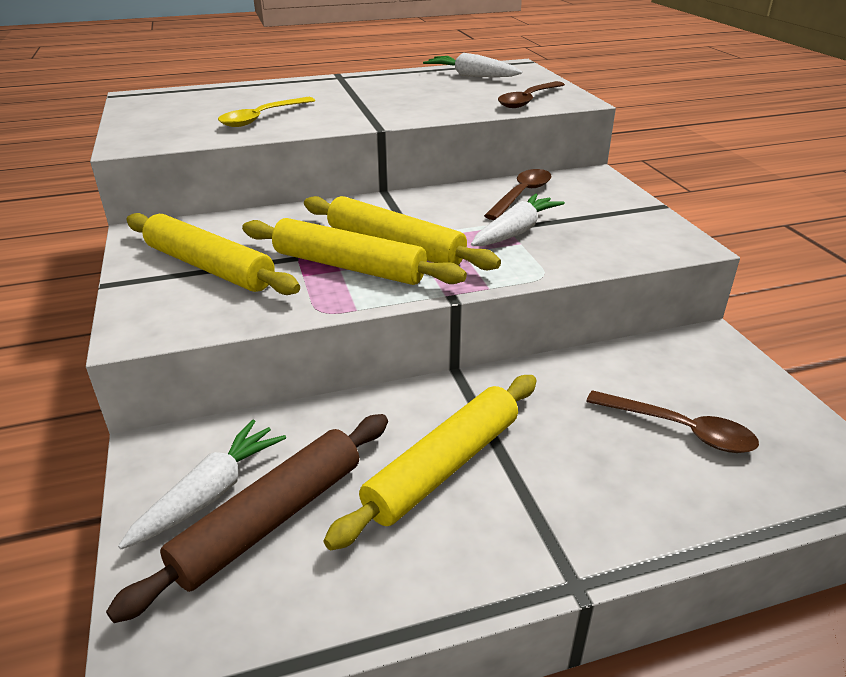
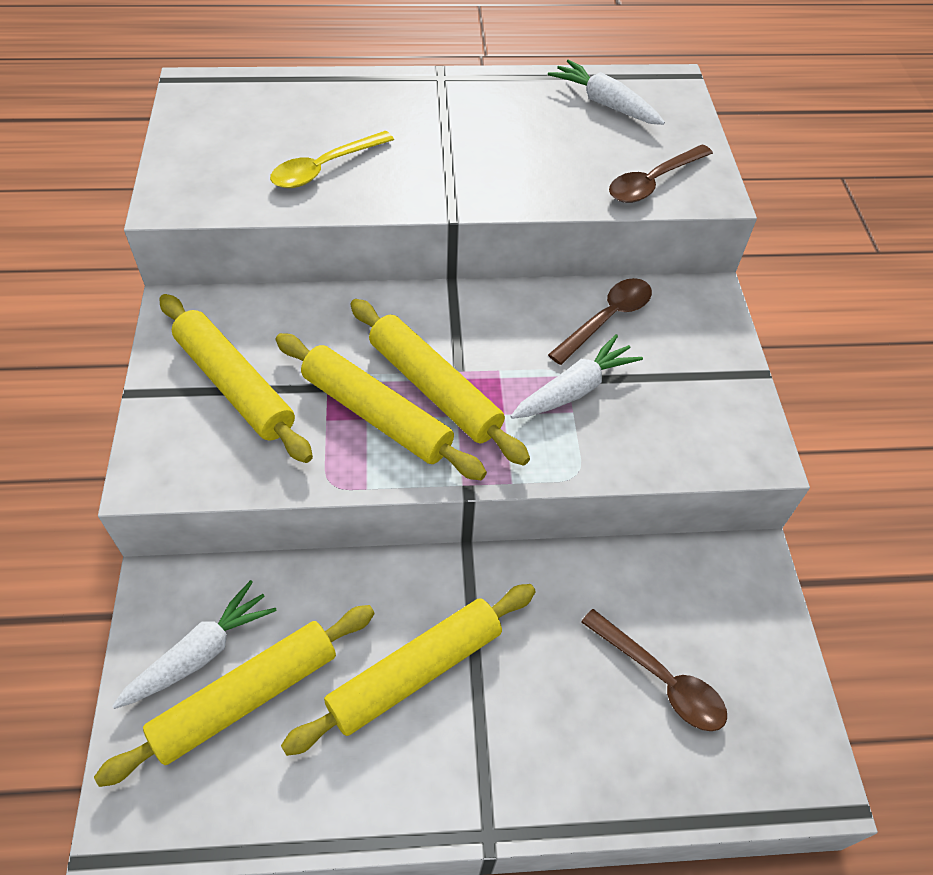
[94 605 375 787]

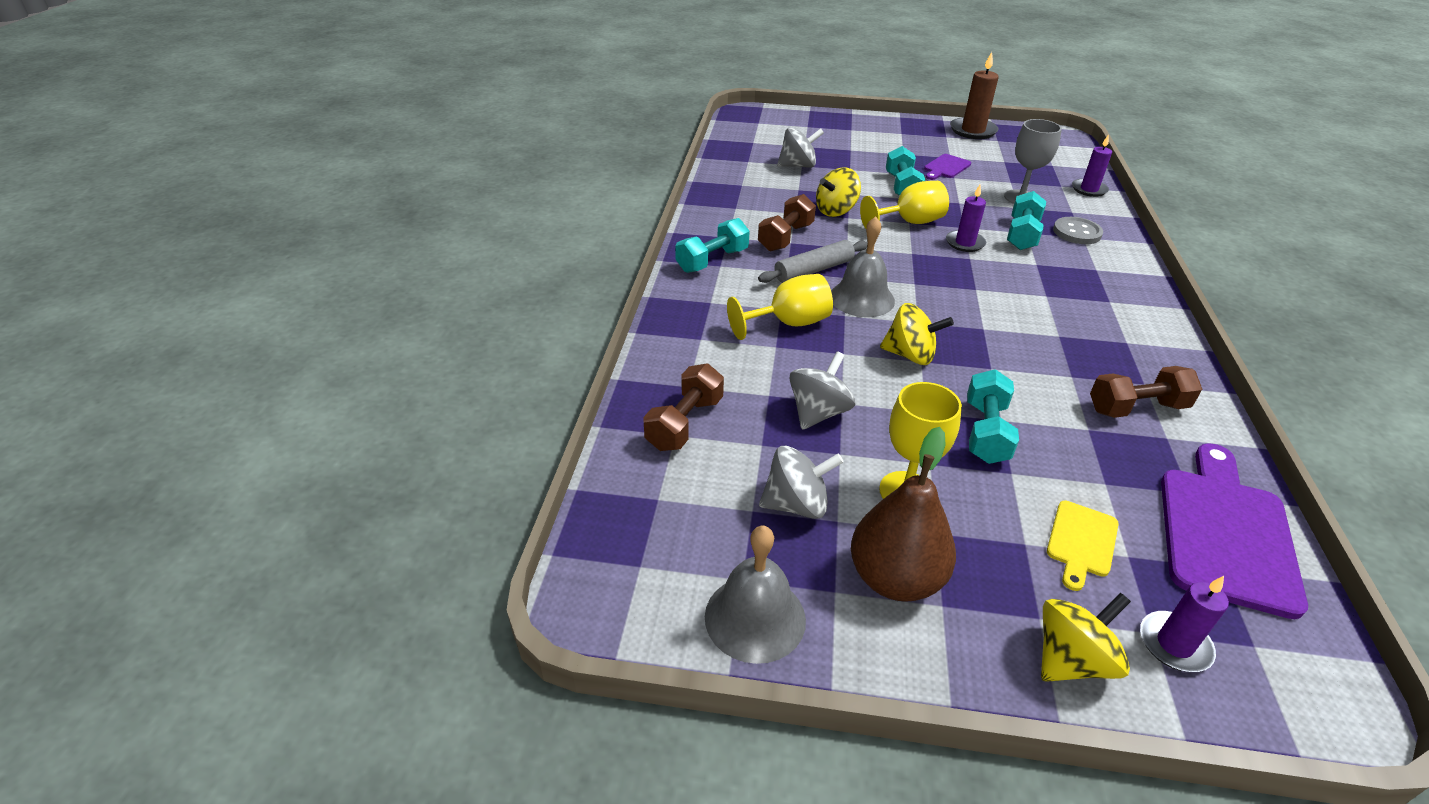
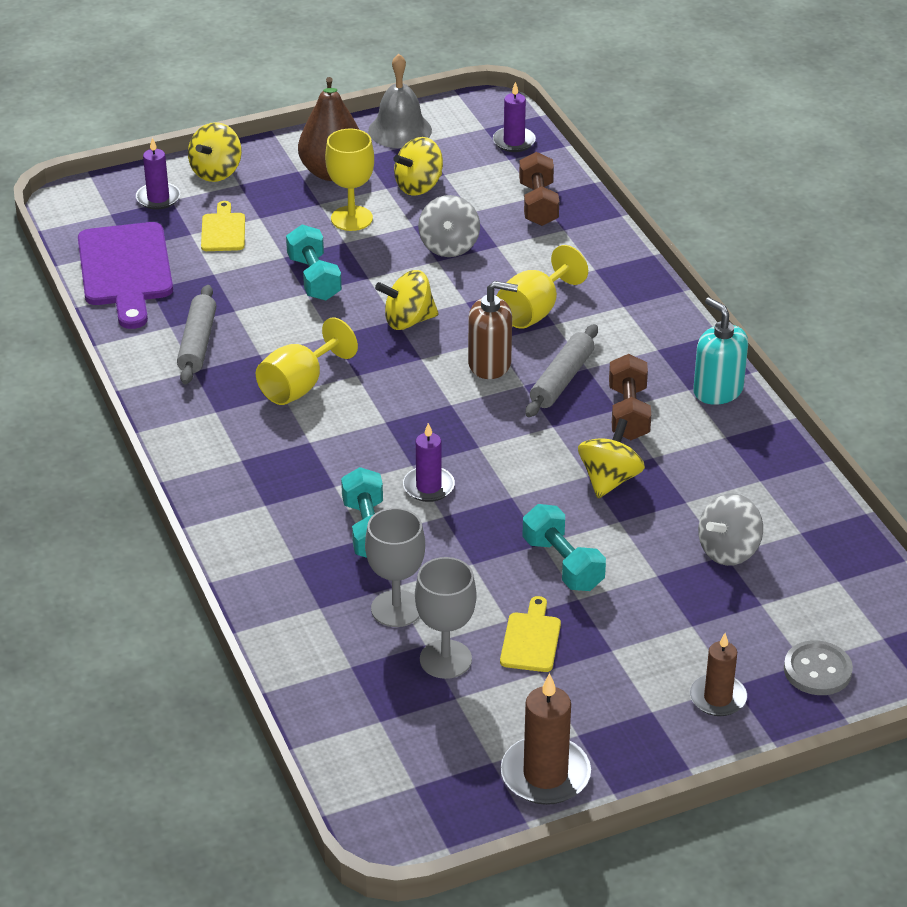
[177 285 216 384]
[256 318 358 405]
[393 137 443 196]
[415 557 477 679]
[468 281 518 379]
[493 82 536 152]
[500 596 561 672]
[690 633 747 716]
[693 297 748 405]
[784 640 853 695]
[675 218 750 273] (first image)

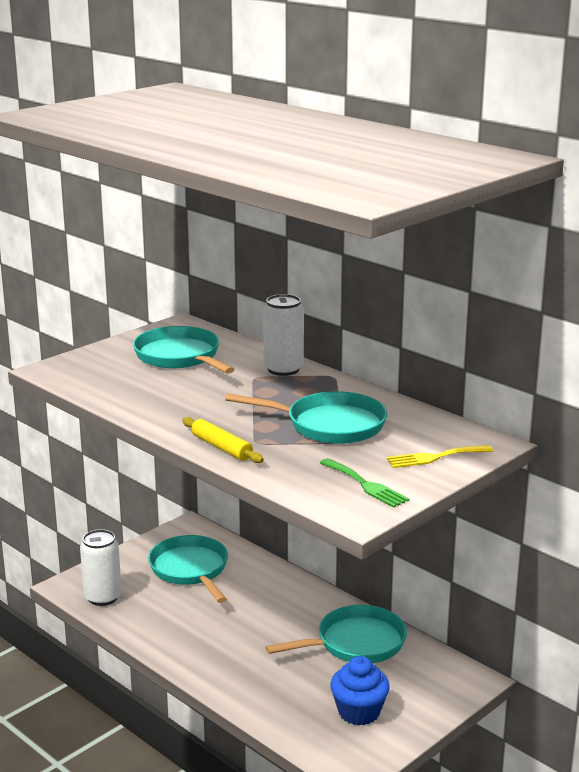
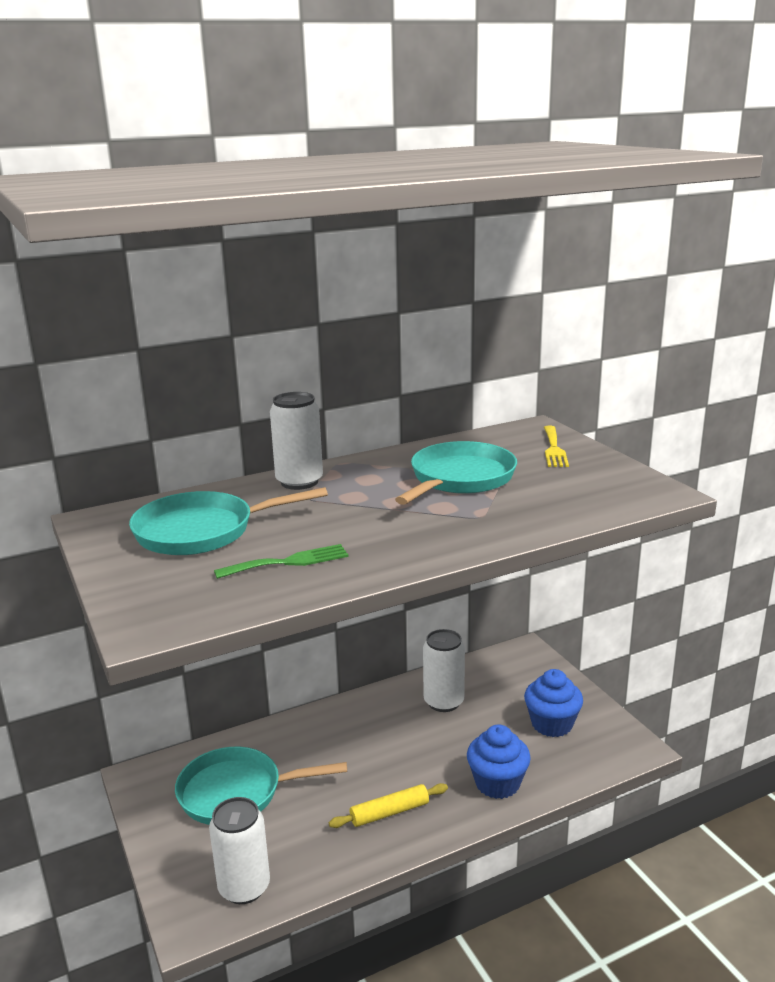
[214 544 349 579]
[329 783 448 828]
[423 629 465 712]
[467 724 531 799]

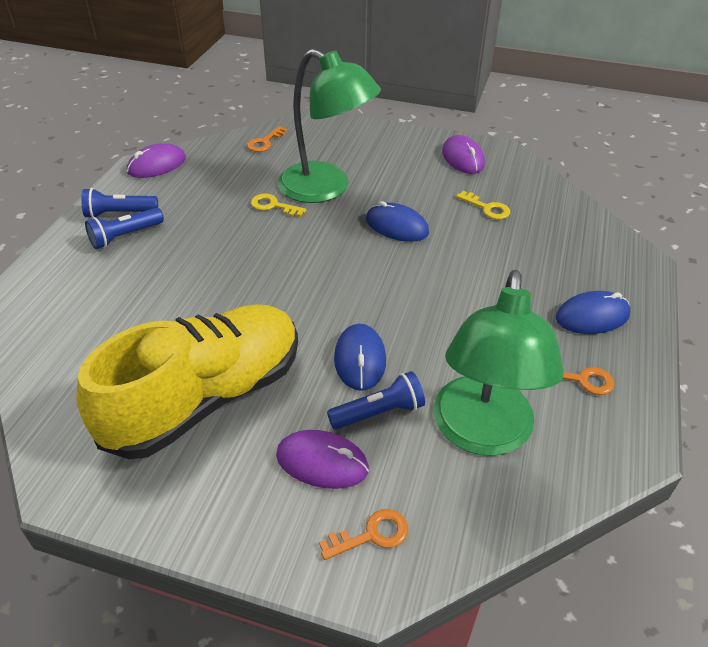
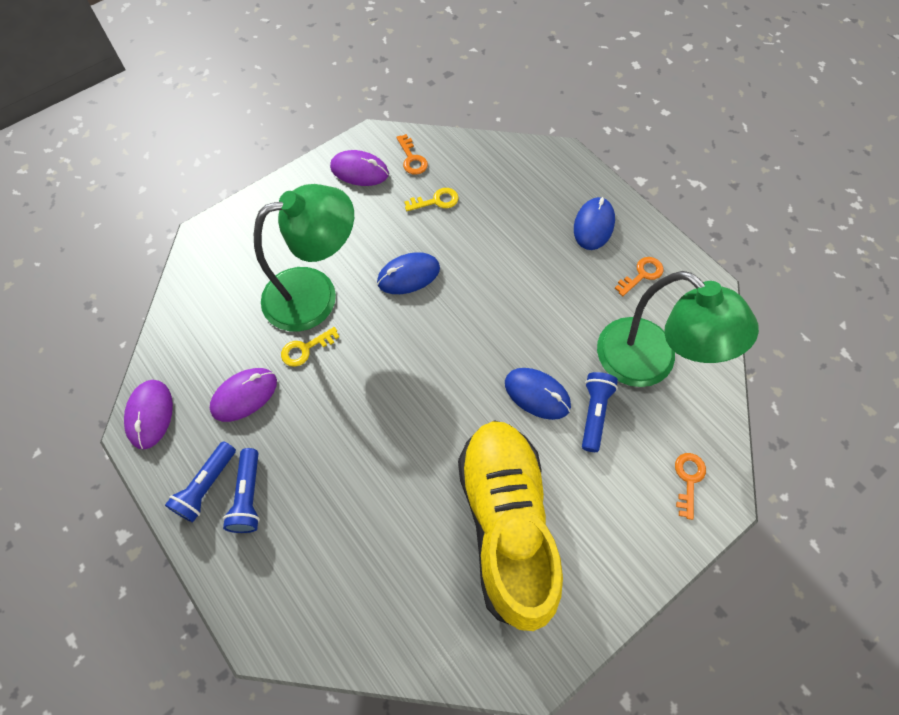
[210 368 277 422]
[396 134 428 175]

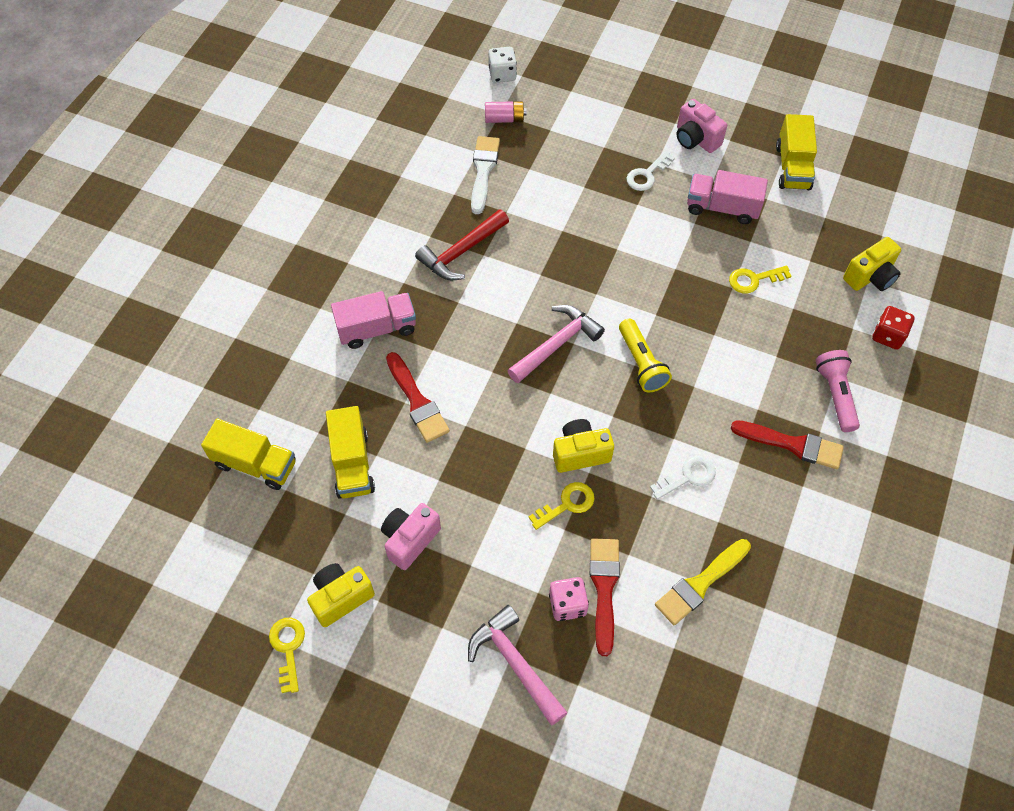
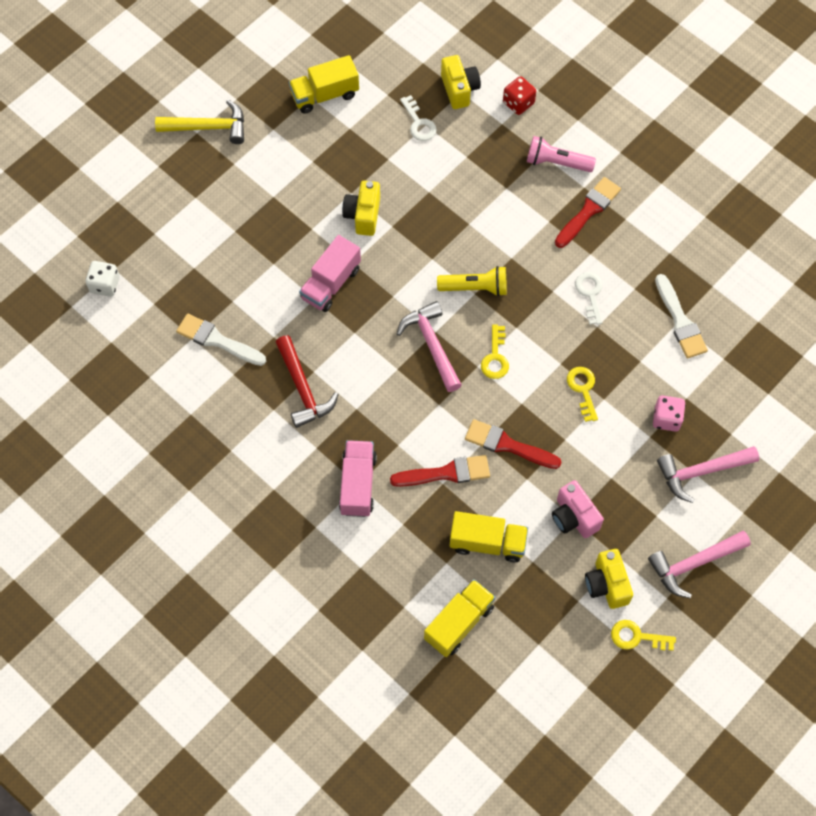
[155 100 244 144]
[289 55 359 114]
[299 235 361 312]
[342 181 380 236]
[400 95 437 141]
[465 419 562 469]
[481 325 509 379]
[648 531 751 598]
[655 274 708 358]
[485 101 527 123] (first image)
[676 99 727 153] (first image)

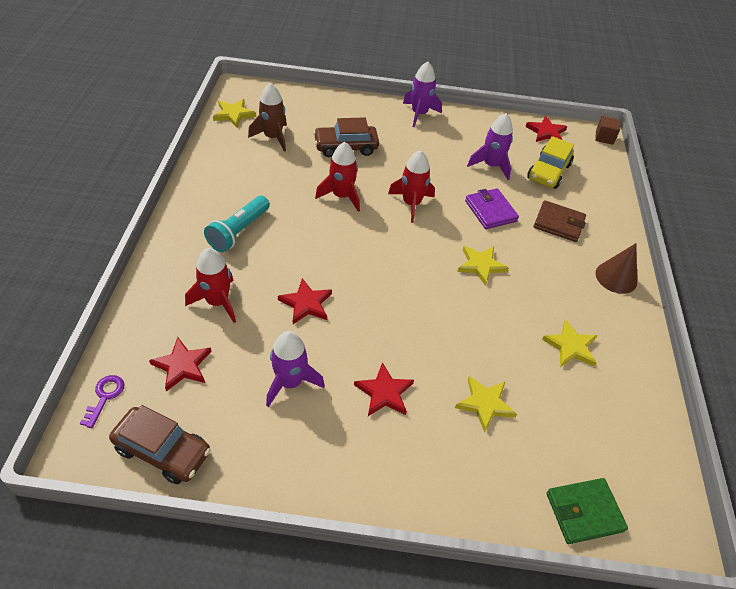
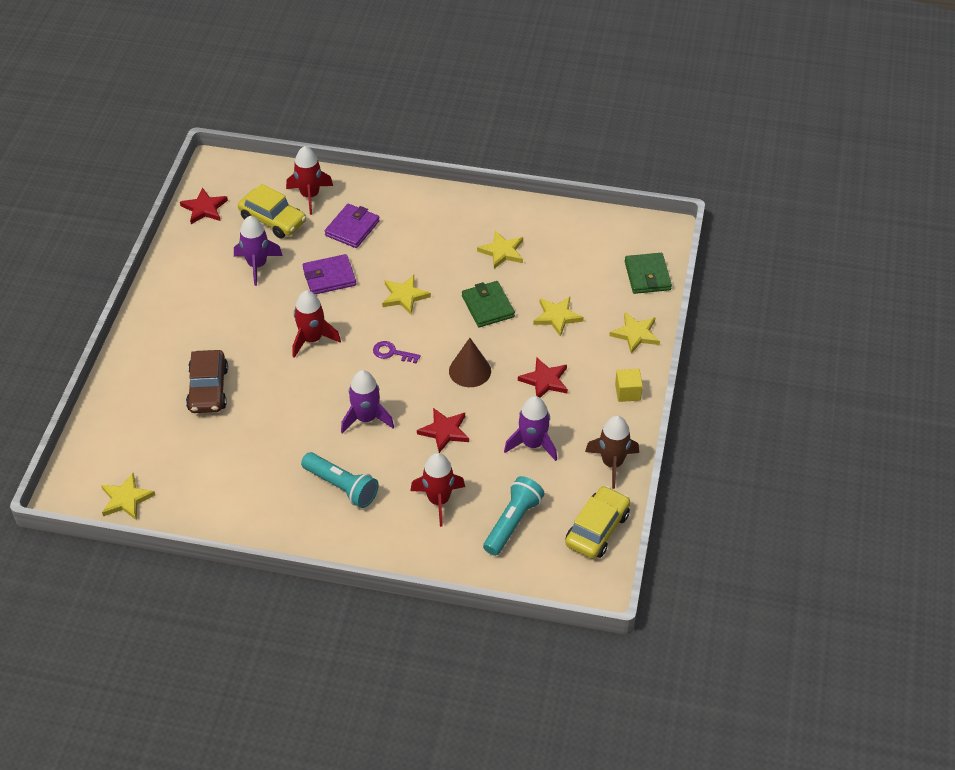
[286 146 333 215]
[325 204 380 248]
[341 370 394 434]
[373 341 421 364]
[449 338 491 387]
[462 281 515 327]
[483 476 544 556]
[565 486 630 559]
[585 415 639 489]
[609 312 660 354]
[615 369 643 402]
[595 116 620 145] (first image)

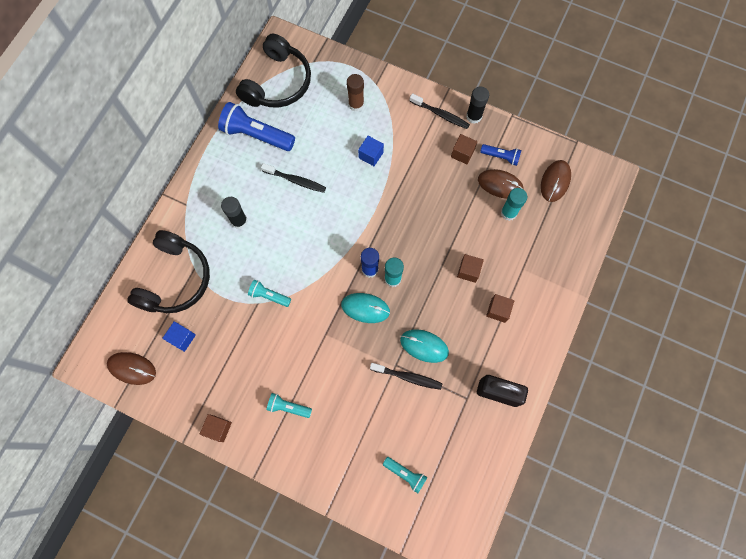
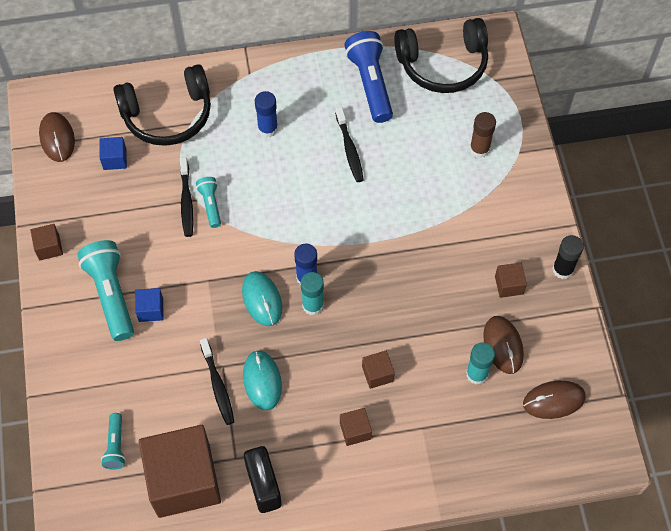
[77 240 134 341]
[135 288 164 322]
[139 425 221 518]
[180 157 193 237]
[255 91 278 138]
[480 144 522 166] (first image)

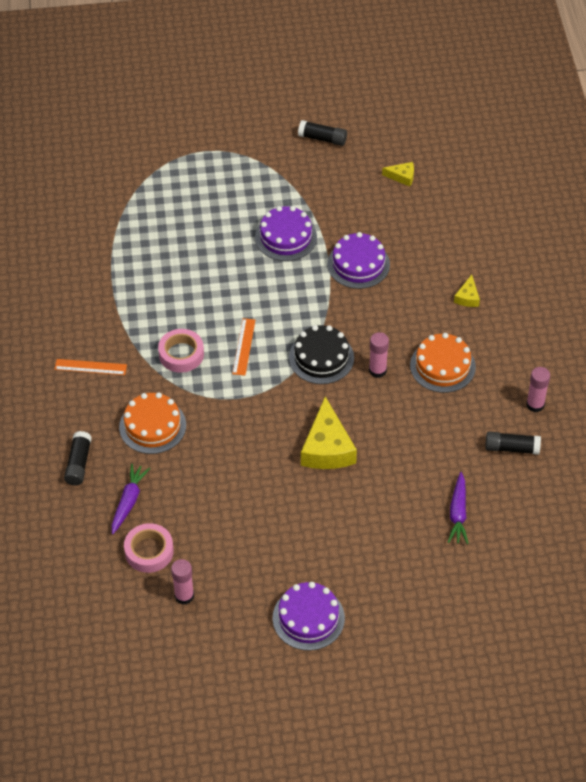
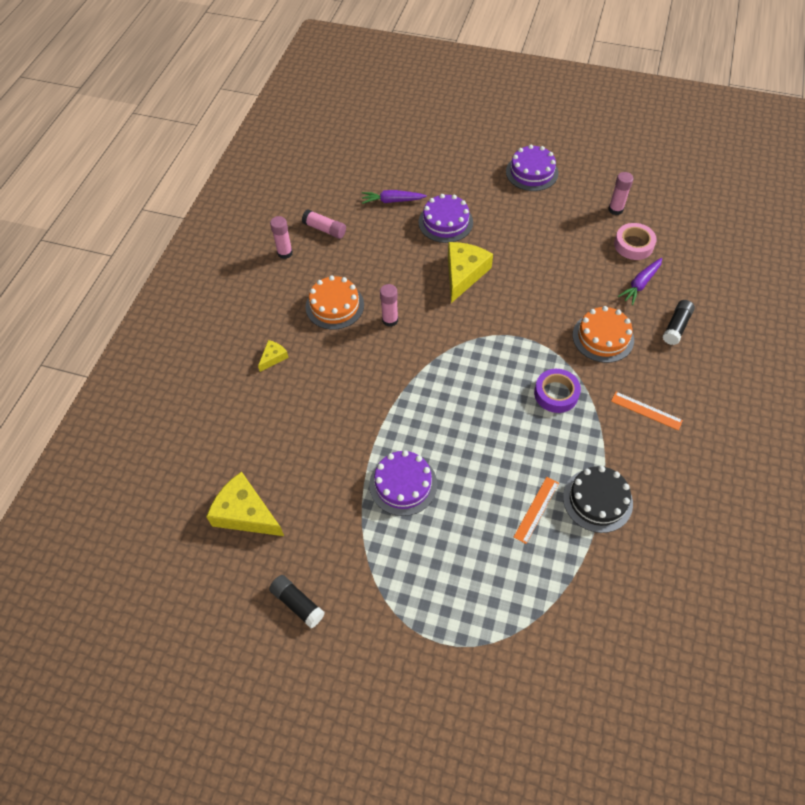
[206 472 284 536]
[302 209 346 239]
[362 190 427 204]
[419 194 473 243]
[514 477 559 544]
[534 369 581 413]
[563 466 633 533]

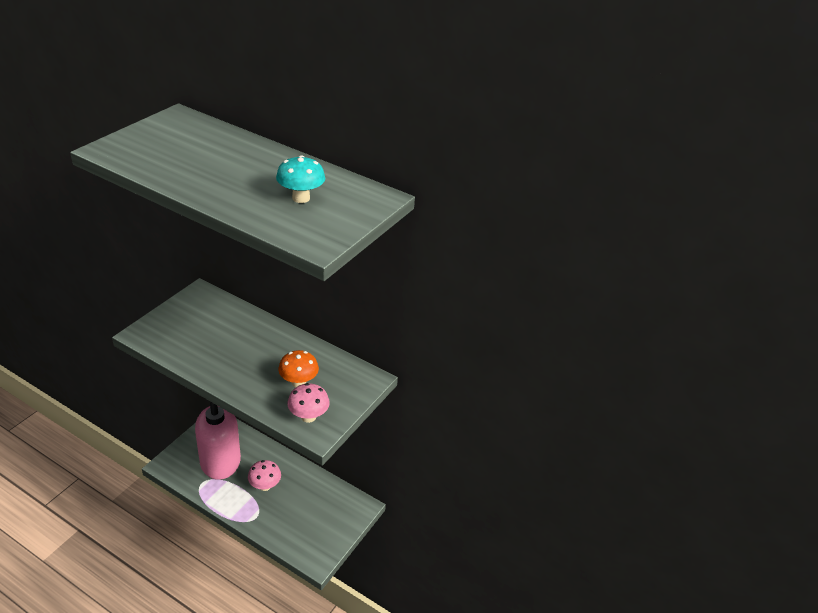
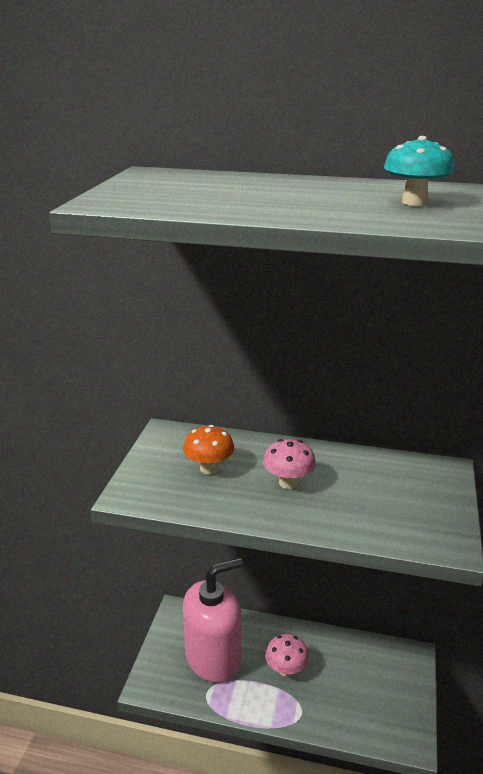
[183 425 234 474]
[263 439 316 489]

